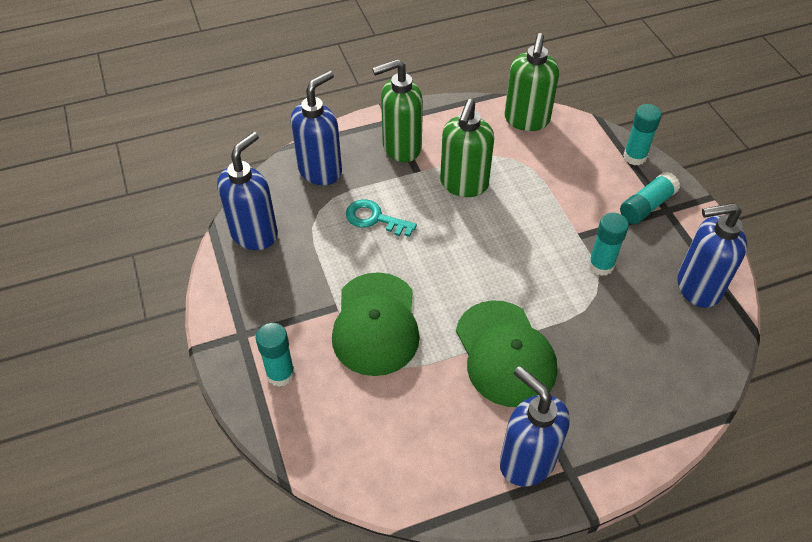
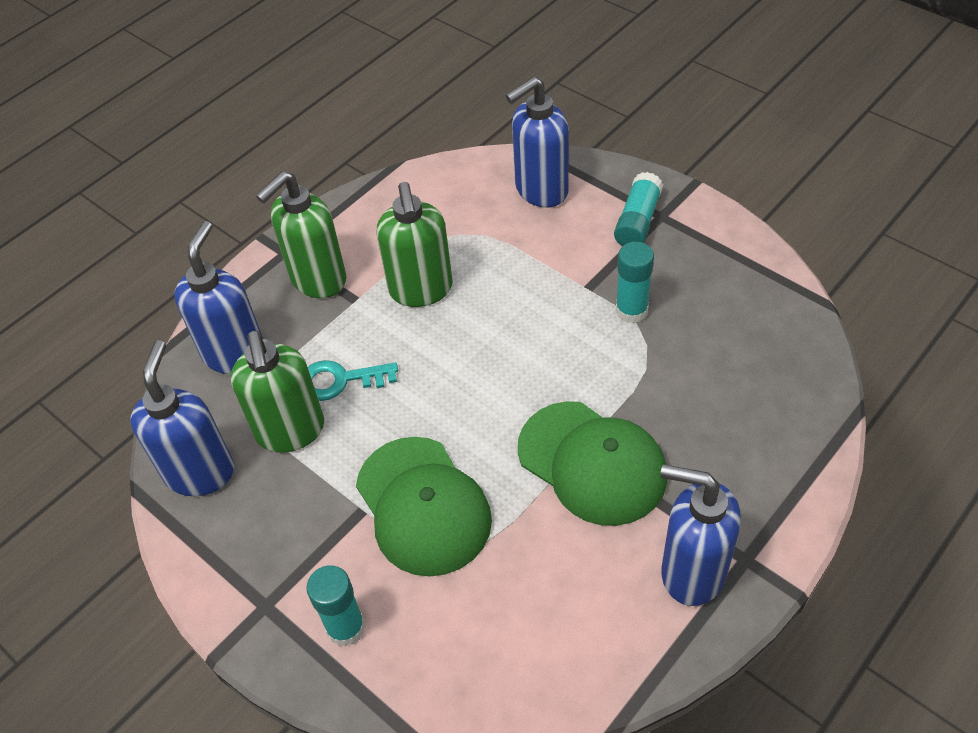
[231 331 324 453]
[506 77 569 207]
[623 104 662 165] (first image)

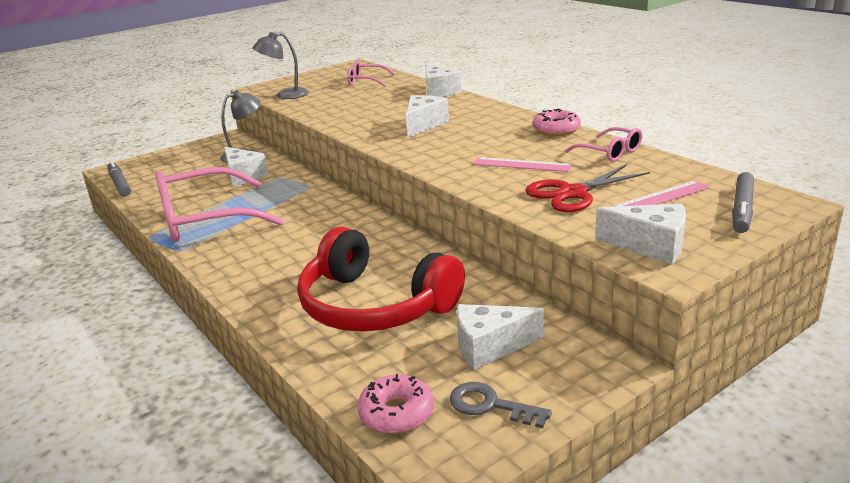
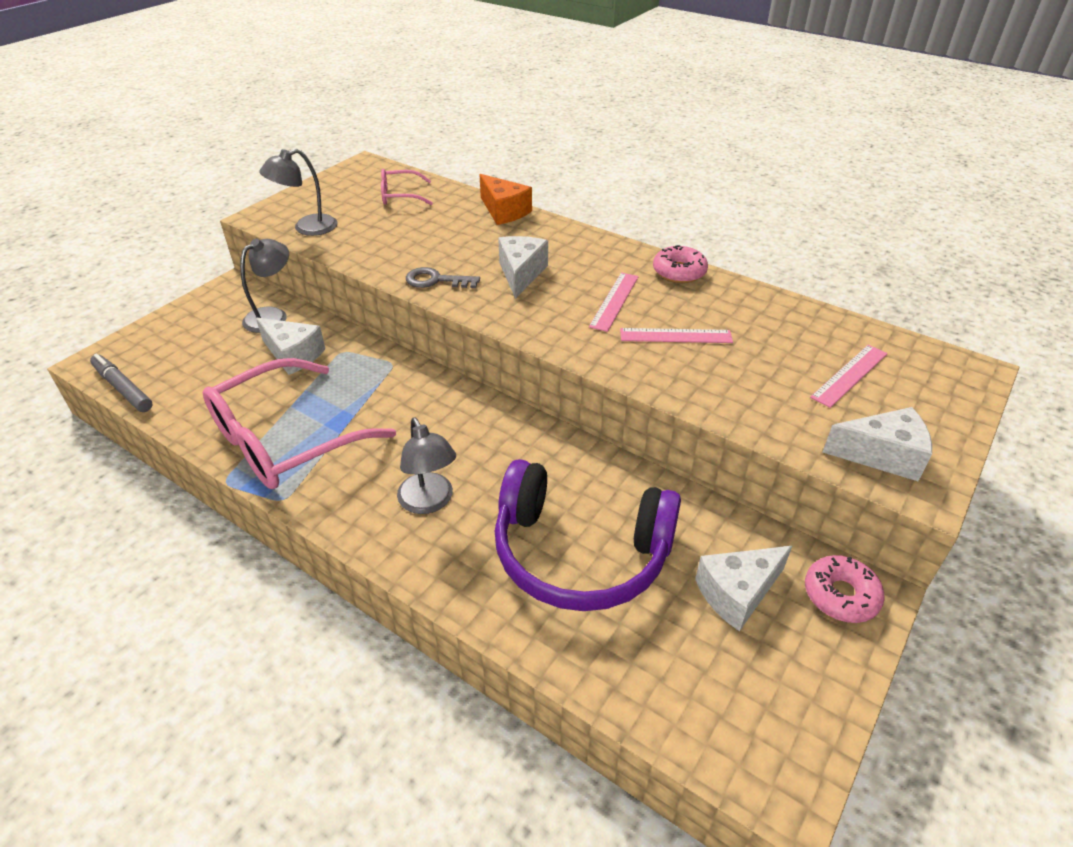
[397 417 456 514]
[406 267 480 288]
[479 174 532 225]
[495 459 681 611]
[589 272 639 332]
[805 555 885 623]
[525 164 650 212] (first image)
[565 127 642 162] (first image)
[732 172 754 233] (first image)

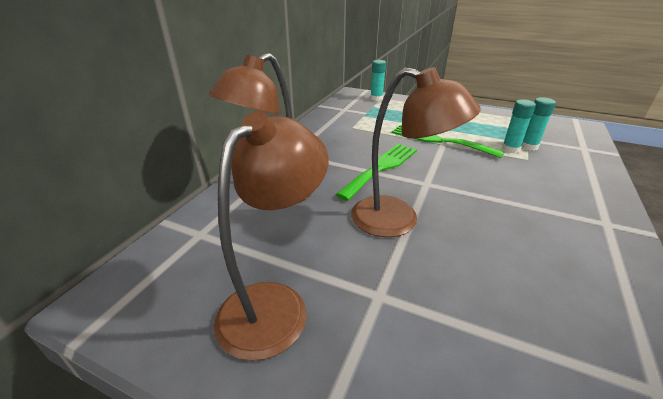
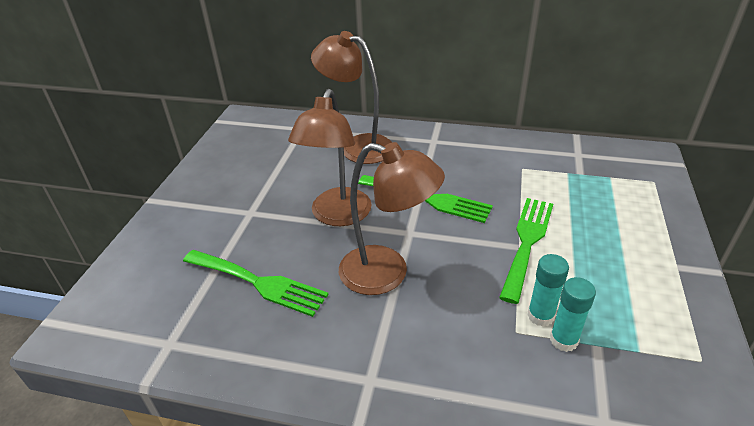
[183 250 329 317]
[339 142 445 295]
[370 60 386 101] (first image)

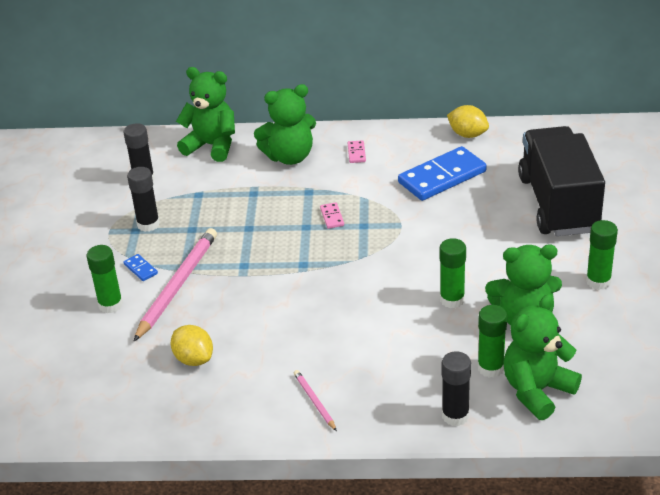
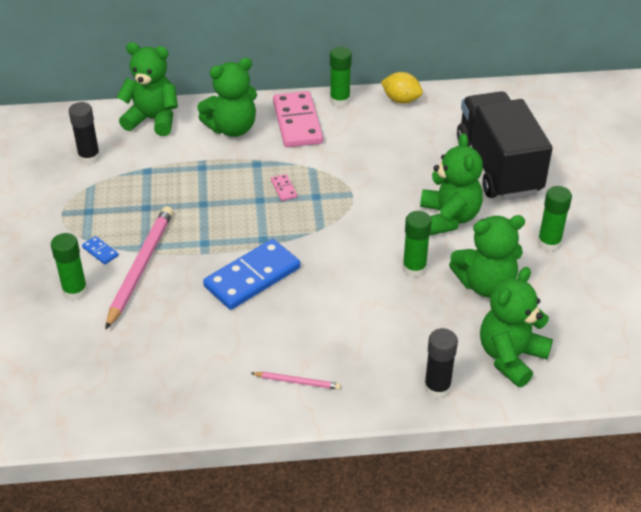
[203 239 300 310]
[251 372 341 390]
[273 91 323 147]
[330 47 352 107]
[420 133 483 236]
[127 167 160 232] (first image)
[171 325 213 366] (first image)

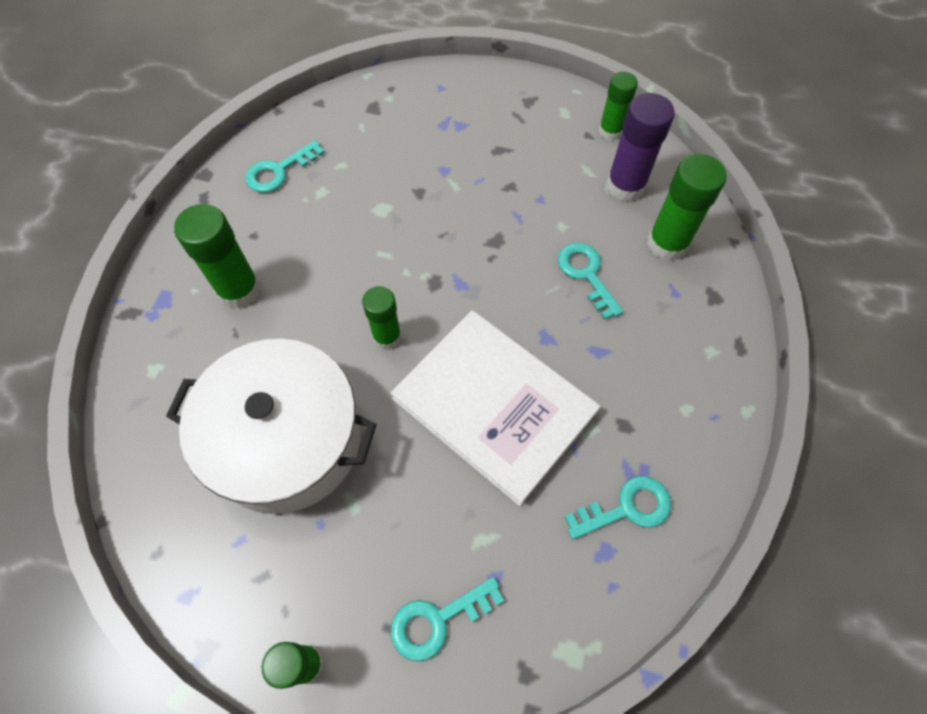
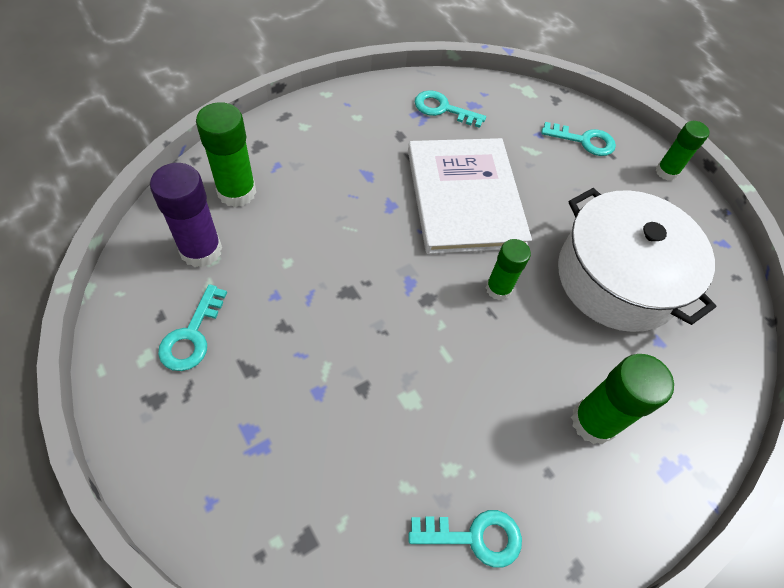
[158 284 227 371]
[598 72 638 140] (first image)

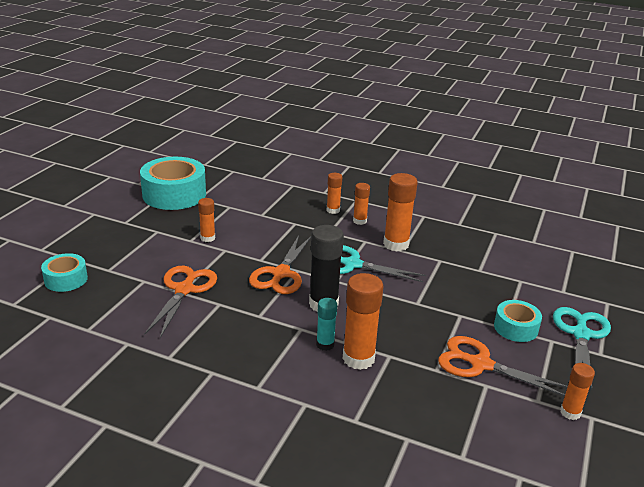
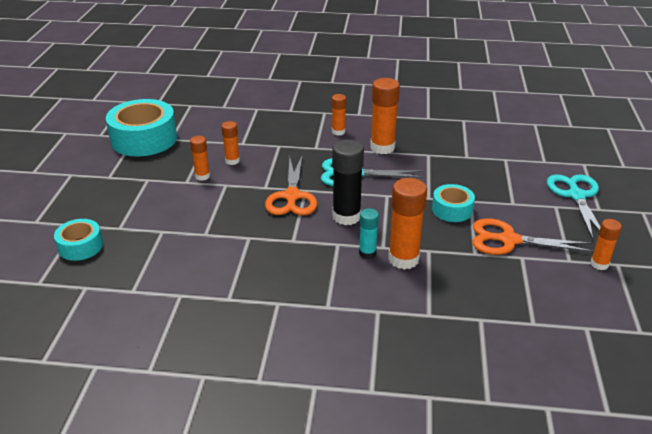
[221 121 240 165]
[432 184 475 222]
[145 266 217 338] (first image)

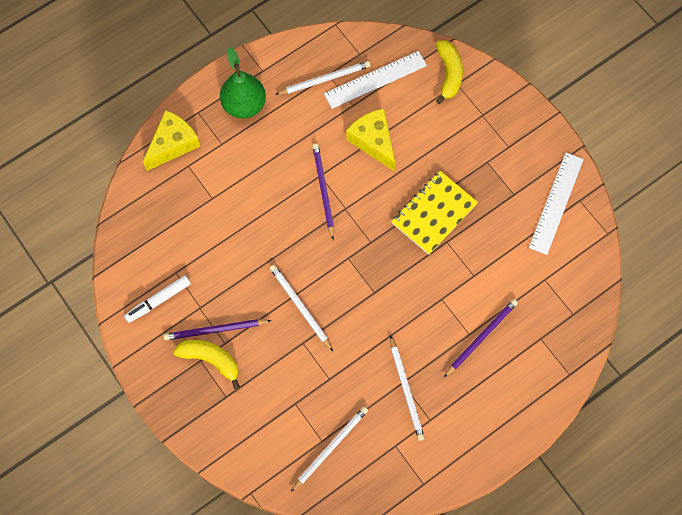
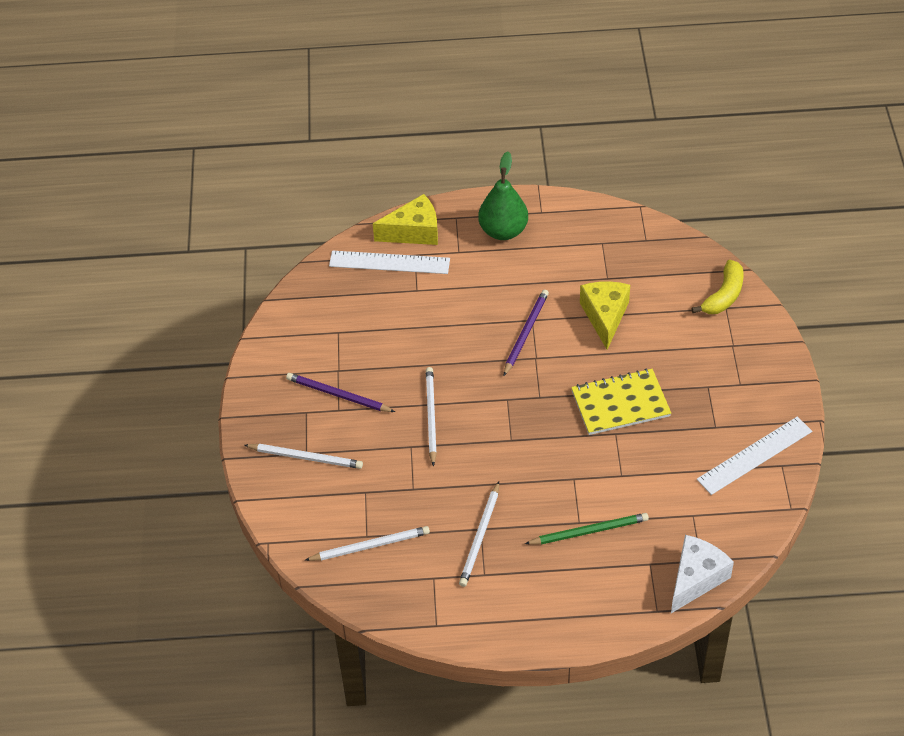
[244 444 363 469]
[329 251 450 274]
[525 513 649 545]
[671 535 734 613]
[124 275 191 323] (first image)
[173 340 240 389] (first image)

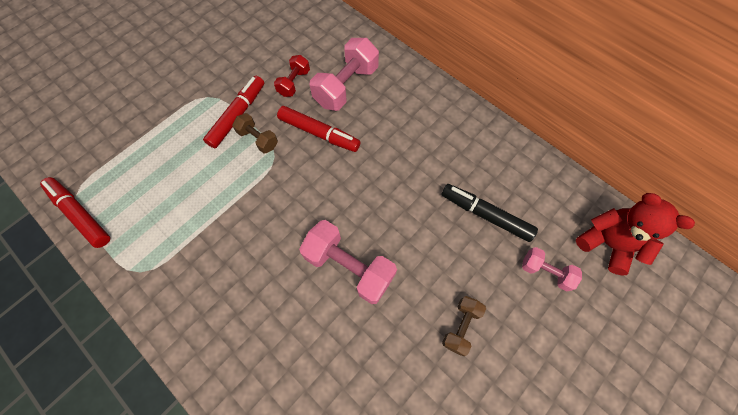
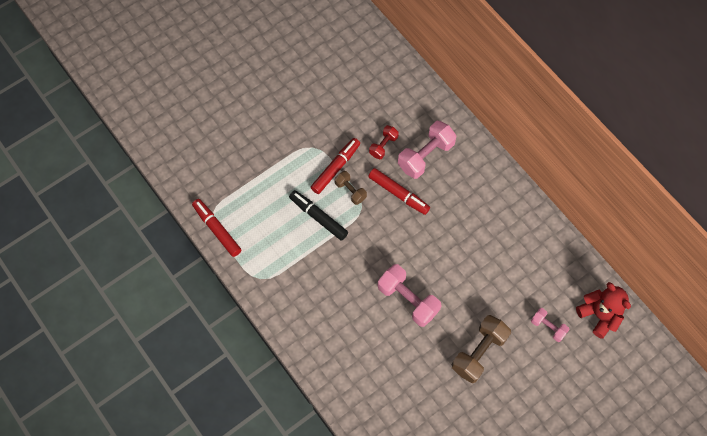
[289 190 348 240]
[452 315 511 383]

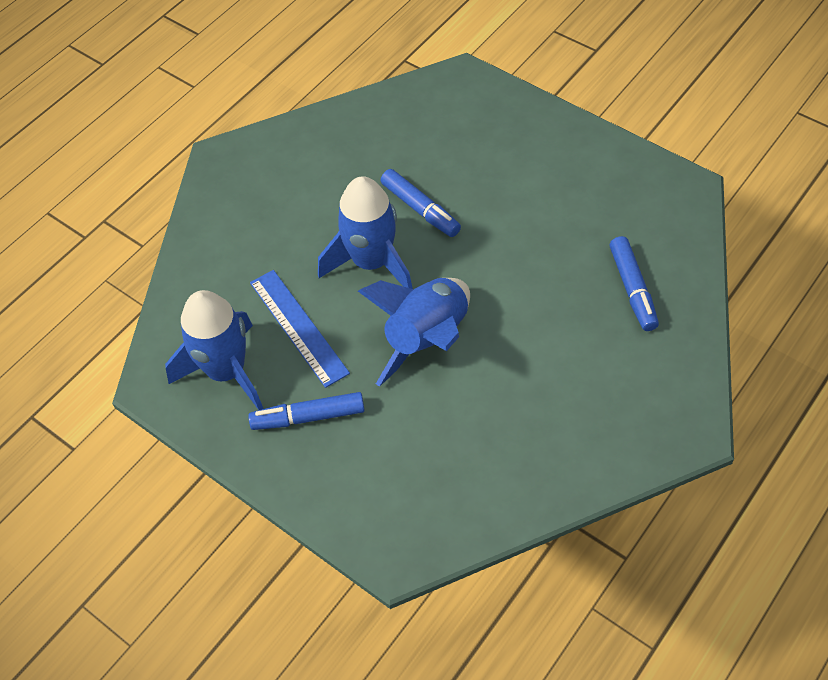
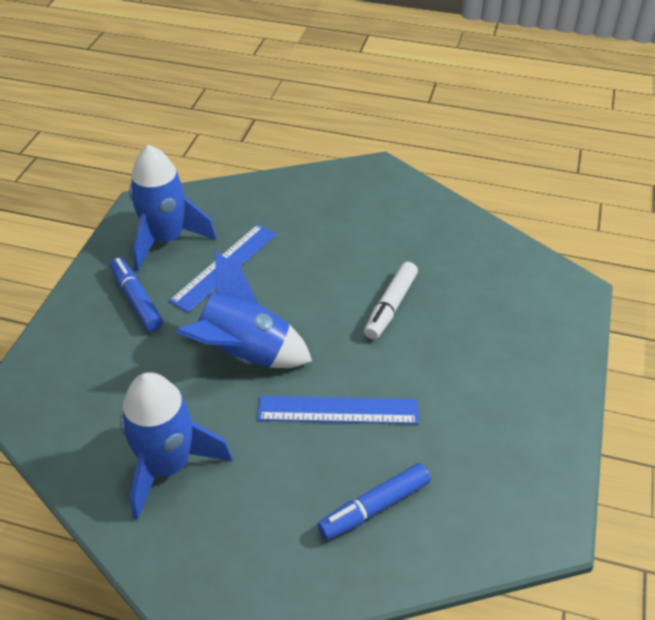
[120 372 232 520]
[257 396 419 424]
[364 262 418 340]

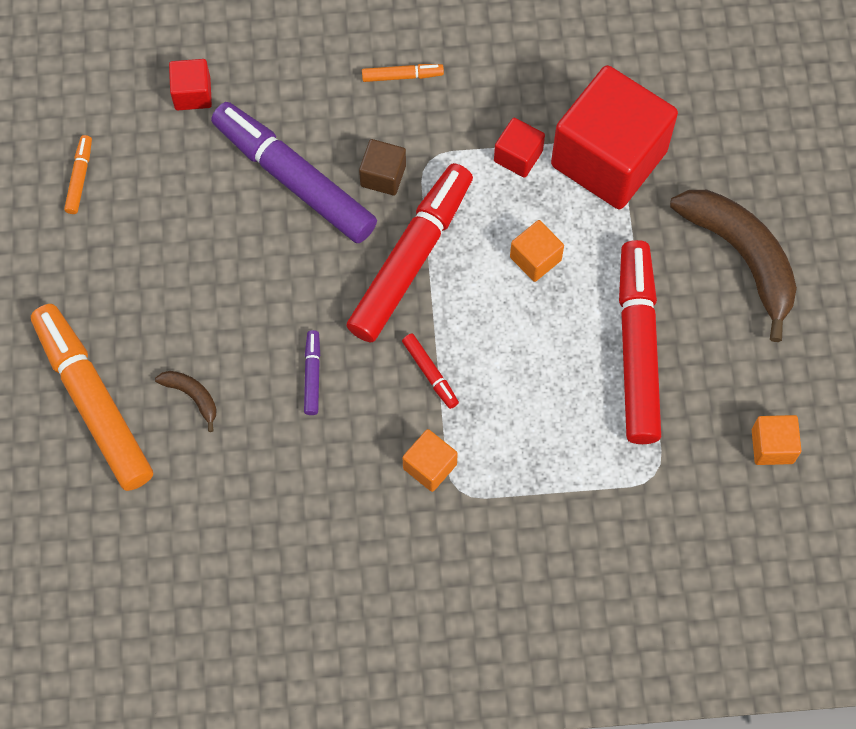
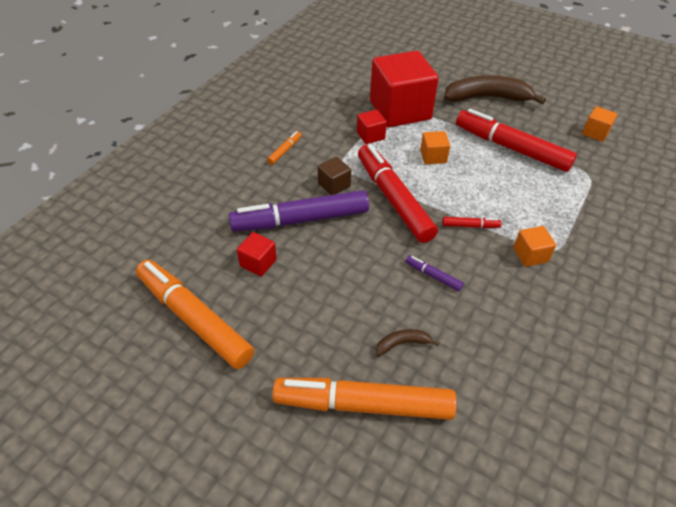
[136 260 254 369]
[237 232 277 277]

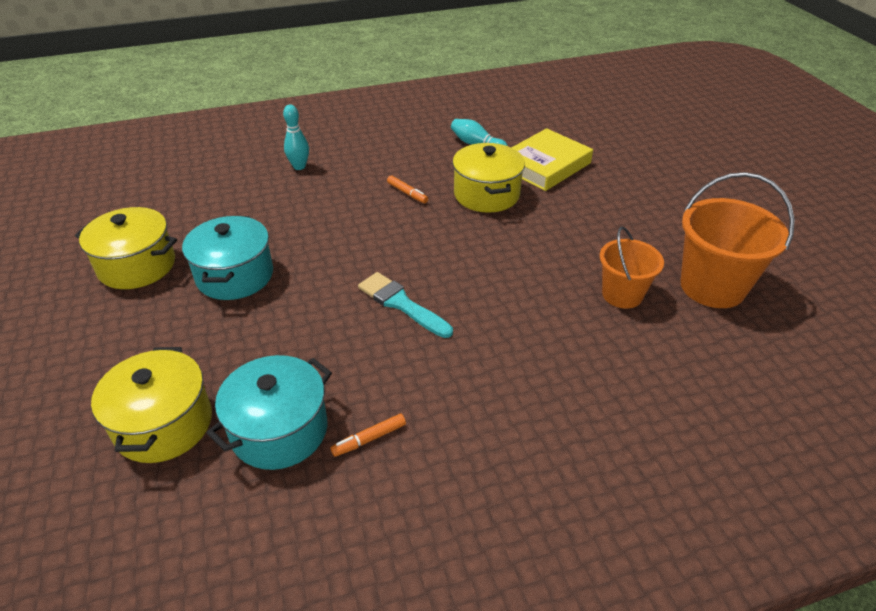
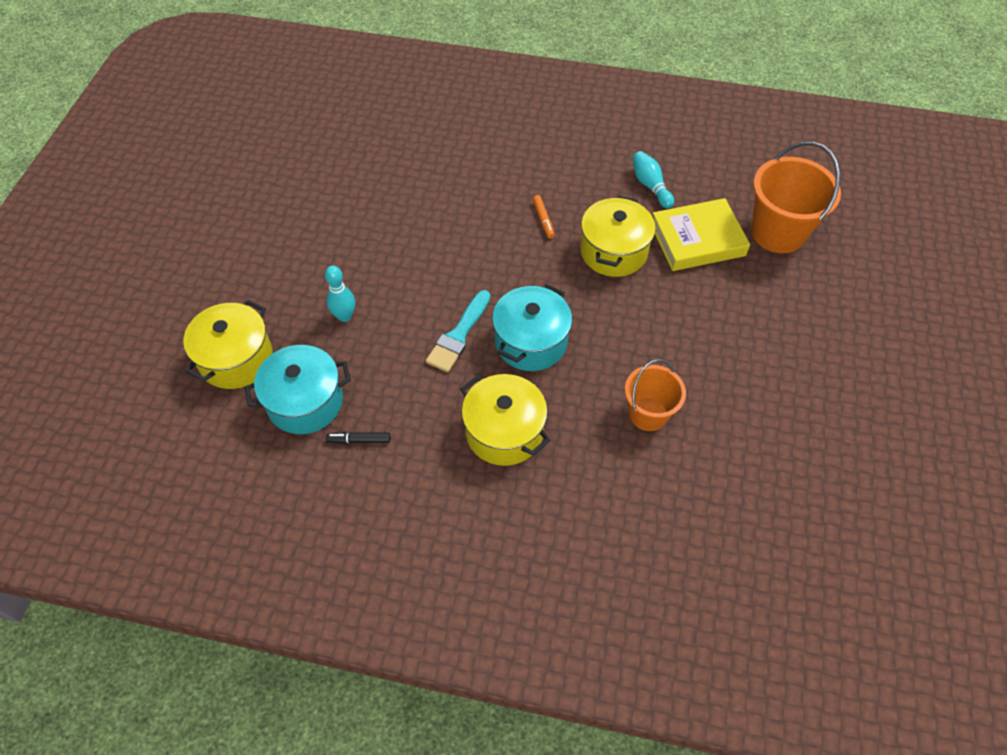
[325 266 355 322]
[326 432 390 444]
[426 290 490 372]
[460 374 551 466]
[492 284 572 371]
[751 142 841 253]

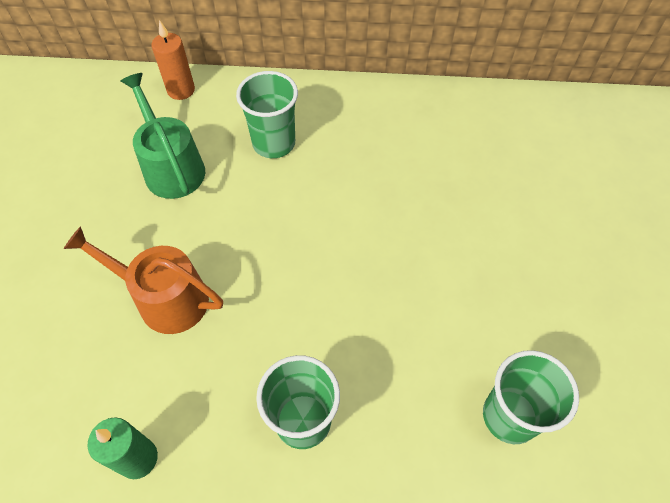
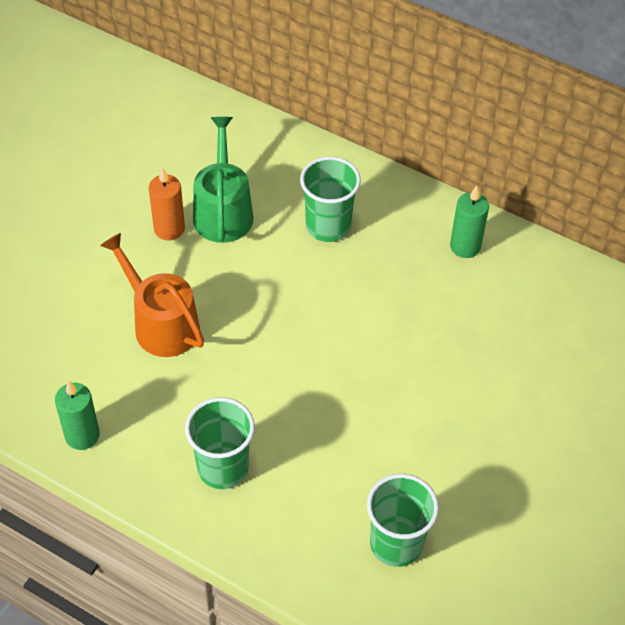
[149 167 185 240]
[450 186 489 258]

